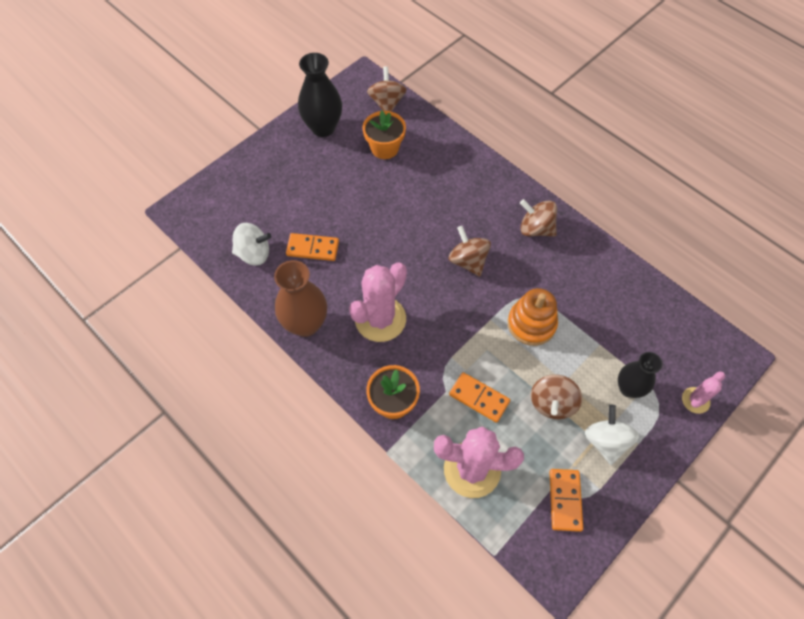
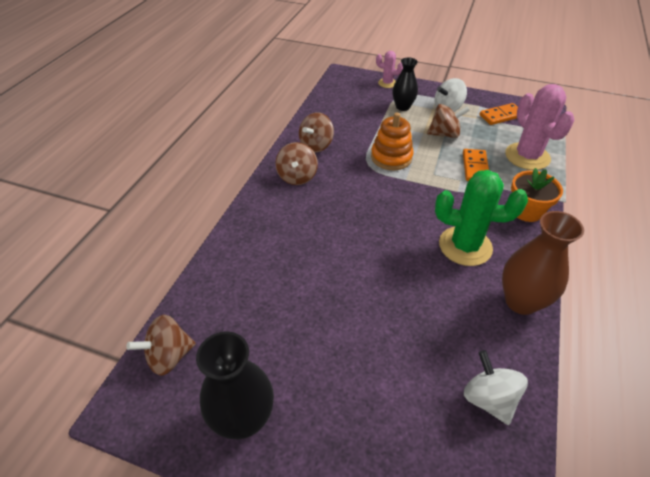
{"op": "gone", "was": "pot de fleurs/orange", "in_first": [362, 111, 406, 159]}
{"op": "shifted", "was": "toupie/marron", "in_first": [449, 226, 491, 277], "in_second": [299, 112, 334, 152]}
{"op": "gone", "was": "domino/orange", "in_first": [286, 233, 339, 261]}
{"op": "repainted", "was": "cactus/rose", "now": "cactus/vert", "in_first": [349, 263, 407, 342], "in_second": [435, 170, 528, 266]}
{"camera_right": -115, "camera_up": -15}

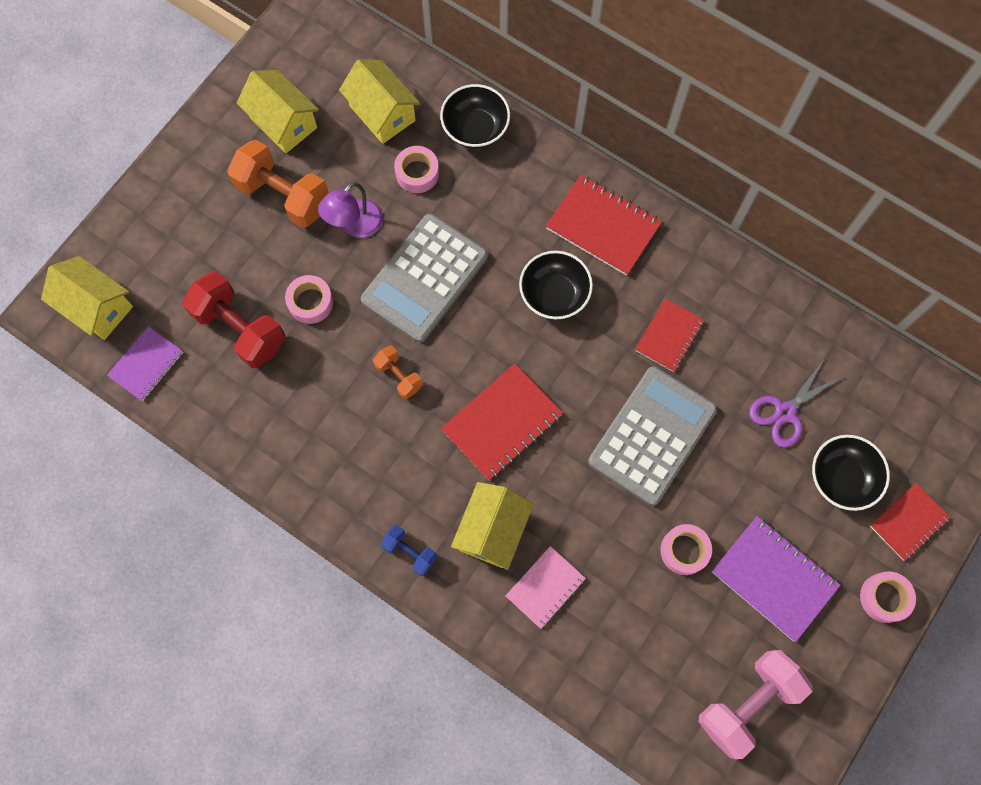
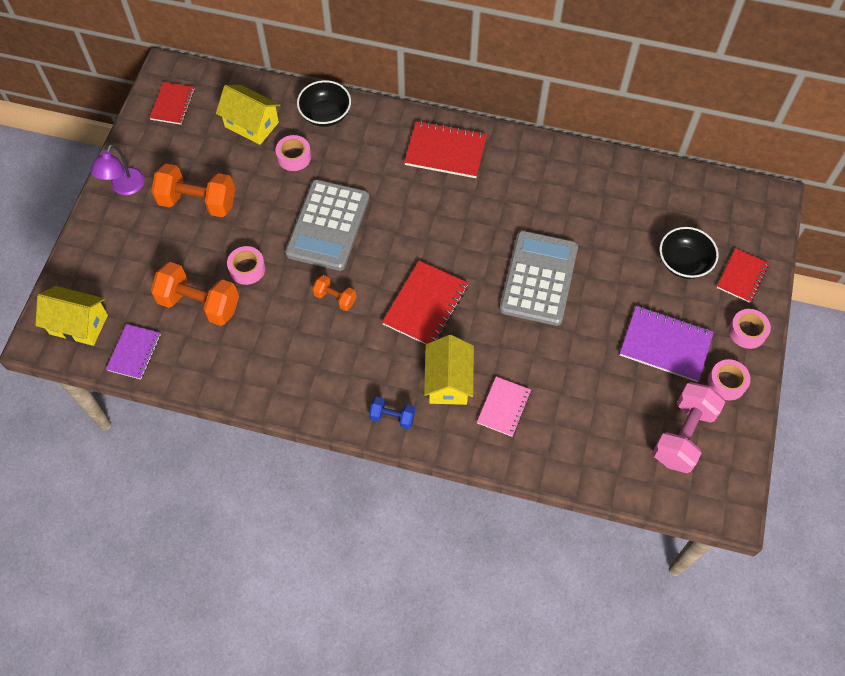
{"op": "gone", "was": "maison/jaune", "in_first": [237, 70, 319, 153]}
{"op": "shifted", "was": "lampe/violet", "in_first": [318, 182, 383, 238], "in_second": [90, 144, 145, 195]}
{"op": "gone", "was": "bol/noir", "in_first": [519, 251, 593, 319]}
{"op": "repainted", "was": "haltère/rouge", "now": "haltère/orange", "in_first": [182, 271, 286, 368], "in_second": [151, 262, 239, 326]}
{"op": "shifted", "was": "carnet/rouge", "in_first": [635, 298, 704, 372], "in_second": [149, 82, 195, 125]}
{"op": "gone", "was": "ciseaux/violet", "in_first": [749, 358, 843, 448]}
{"op": "shifted", "was": "ruban adhésif/rose", "in_first": [660, 524, 712, 575], "in_second": [708, 359, 751, 401]}
{"camera_right": -20, "camera_up": -10}

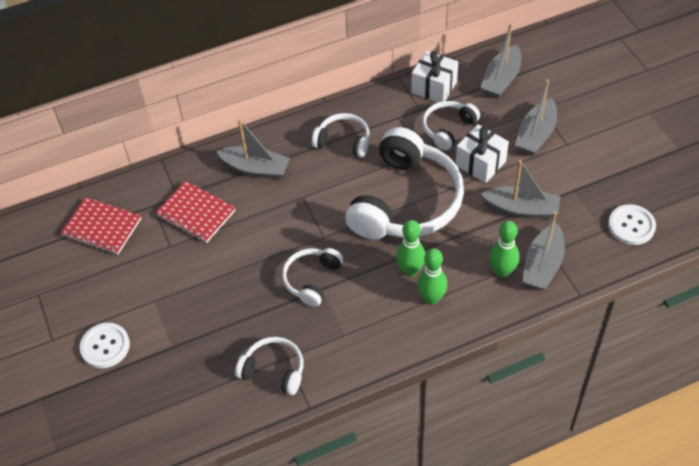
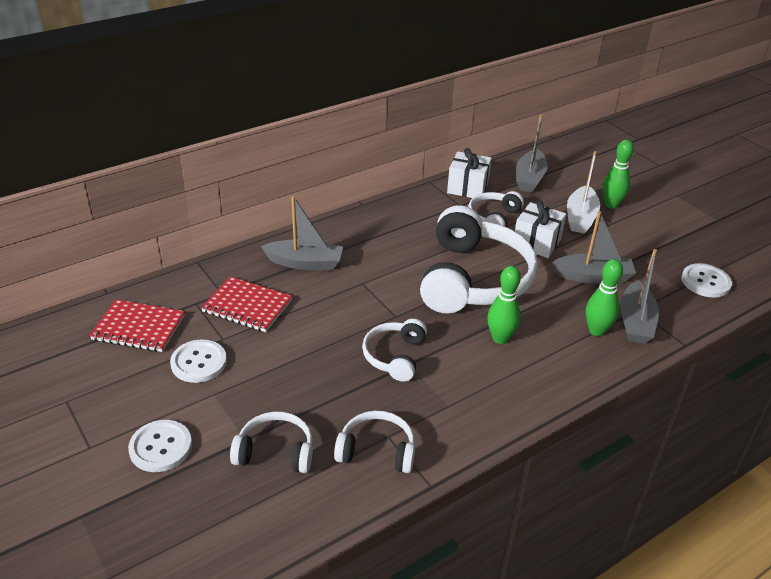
{"op": "repainted", "was": "bateau/gris", "now": "bateau/blanc", "in_first": [515, 79, 557, 156], "in_second": [567, 151, 600, 234]}
{"op": "shifted", "was": "casque audio/blanc", "in_first": [312, 113, 370, 158], "in_second": [230, 412, 313, 473]}
{"op": "shifted", "was": "quille/vert", "in_first": [417, 248, 447, 305], "in_second": [602, 140, 634, 209]}
{"op": "new", "now": "bouton/blanc", "in_second": [170, 340, 227, 383]}
{"camera_right": -15, "camera_up": -15}

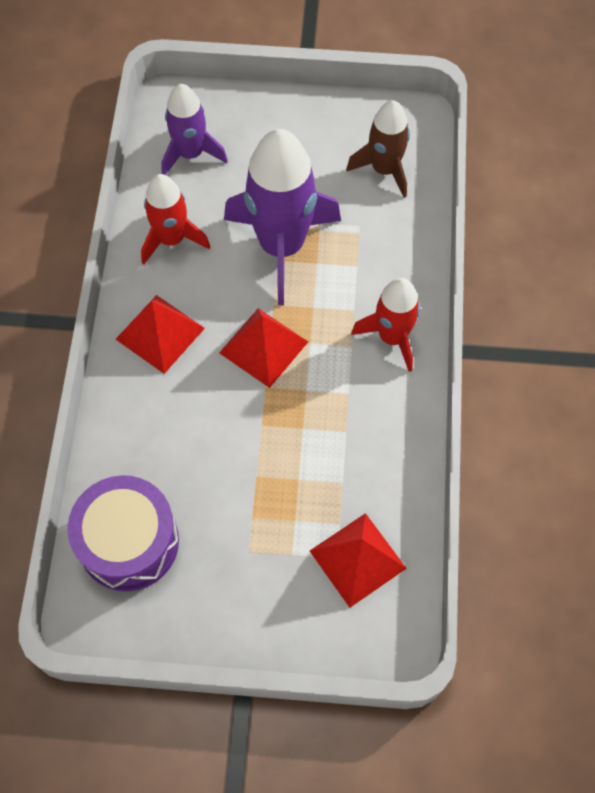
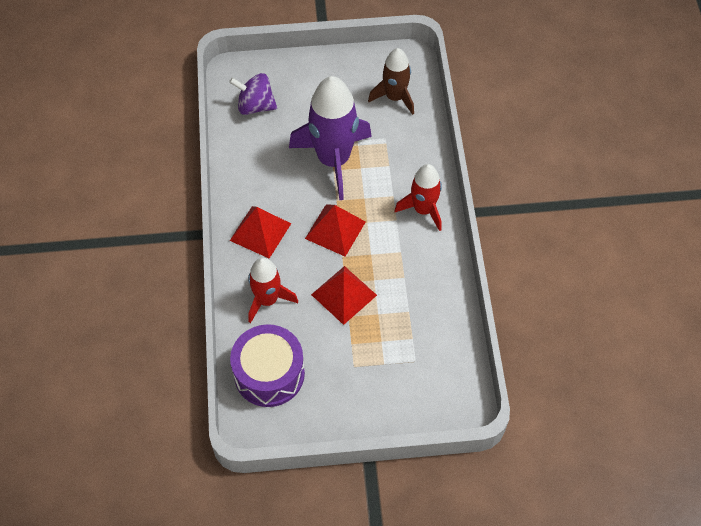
{"op": "swapped", "was": "fusée/violet", "now": "toupie/violet", "in_first": [161, 84, 228, 175], "in_second": [229, 73, 277, 115]}
{"op": "shifted", "was": "fusée/rouge", "in_first": [141, 174, 210, 264], "in_second": [248, 257, 298, 323]}
{"op": "shifted", "was": "pyramide/rouge", "in_first": [310, 513, 407, 608], "in_second": [311, 266, 377, 325]}
{"camera_right": -10, "camera_up": -5}

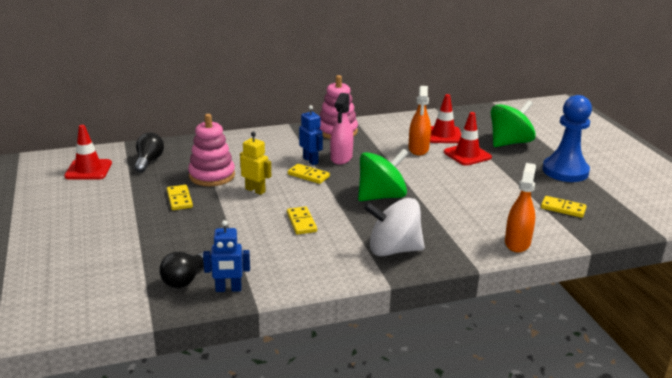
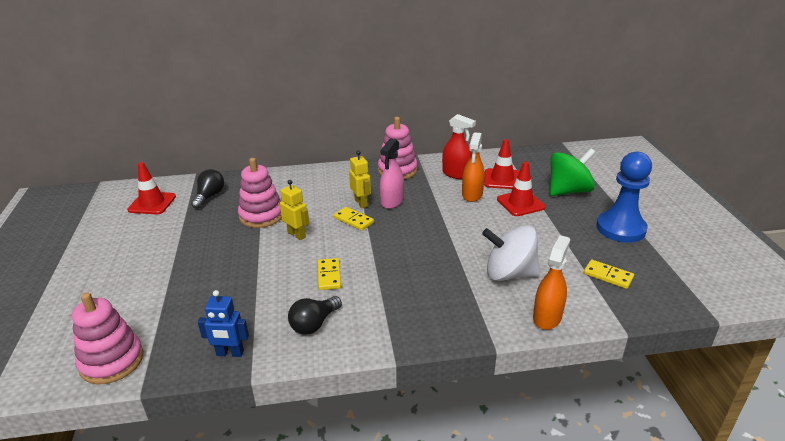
{"op": "repainted", "was": "robot/bleu", "now": "robot/jaune", "in_first": [299, 105, 323, 165], "in_second": [349, 150, 371, 208]}
{"op": "gone", "was": "toupie/vert", "in_first": [358, 149, 409, 201]}
{"op": "gone", "was": "domino/jaune", "in_first": [167, 185, 193, 210]}
{"op": "shifted", "was": "toupie/blanc", "in_first": [364, 198, 425, 256], "in_second": [482, 225, 540, 281]}
{"op": "shifted", "was": "ampoule/noir", "in_first": [159, 252, 211, 288], "in_second": [288, 296, 342, 335]}
{"op": "new", "now": "vaporisateur/rouge", "in_second": [442, 114, 476, 179]}
{"op": "new", "now": "jouet à empiler/rose", "in_second": [72, 292, 143, 384]}
{"camera_right": 10, "camera_up": 5}

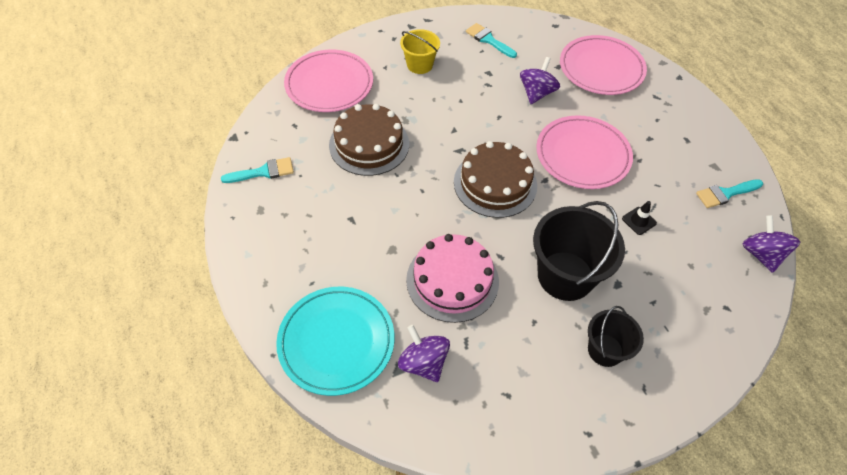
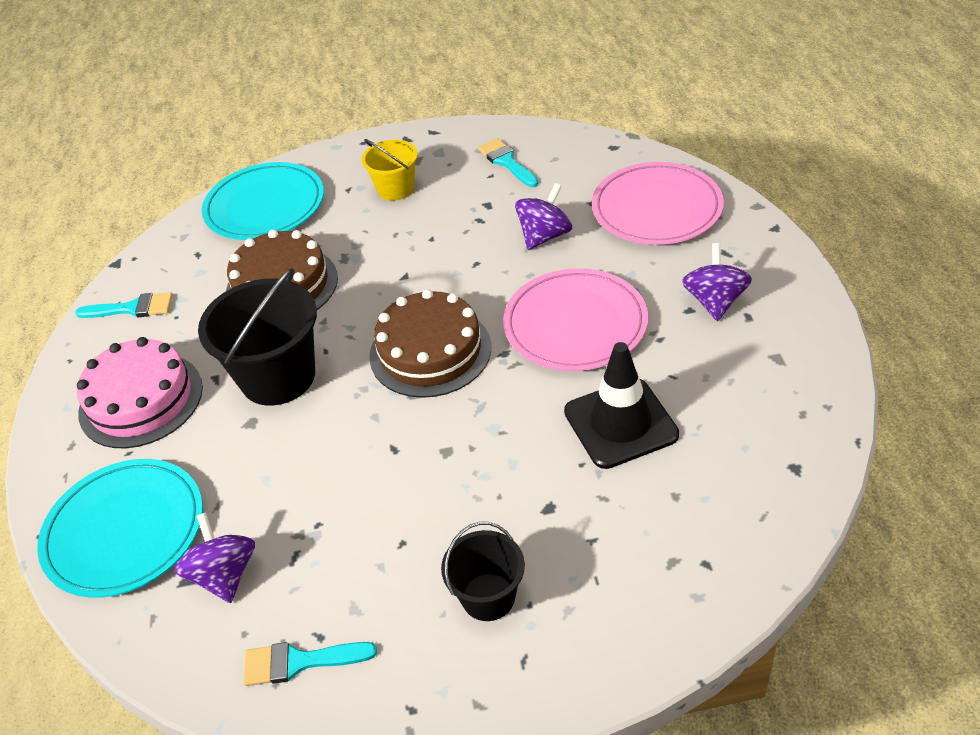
{"op": "repainted", "was": "assiette/rose", "now": "assiette/turquoise", "in_first": [284, 50, 373, 112], "in_second": [202, 162, 324, 240]}
{"op": "shifted", "was": "pinceau/turquoise", "in_first": [696, 179, 763, 208], "in_second": [243, 642, 377, 686]}
{"op": "shifted", "was": "seau/noir", "in_first": [533, 201, 625, 301], "in_second": [198, 268, 317, 406]}
{"op": "scaled", "was": "cône de chantier/noir", "in_first": [622, 201, 657, 235], "in_second": [564, 342, 679, 469], "ratio": 2.27}
{"op": "shifted", "was": "toupie/violet", "in_first": [743, 215, 800, 273], "in_second": [682, 243, 752, 321]}
{"op": "shifted", "was": "gâteau/rose", "in_first": [406, 234, 499, 323], "in_second": [77, 337, 203, 448]}
{"camera_right": 20, "camera_up": -10}

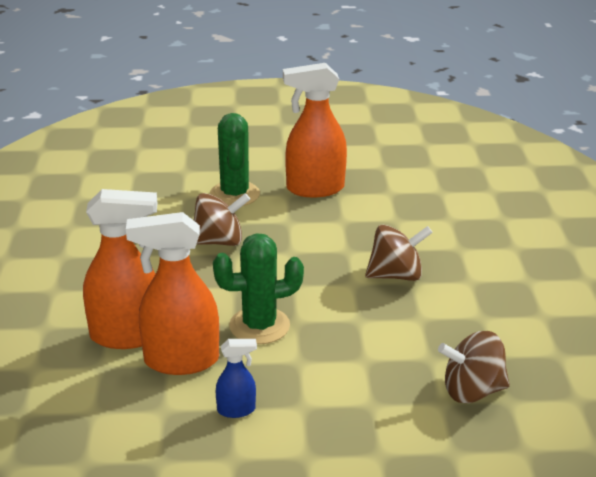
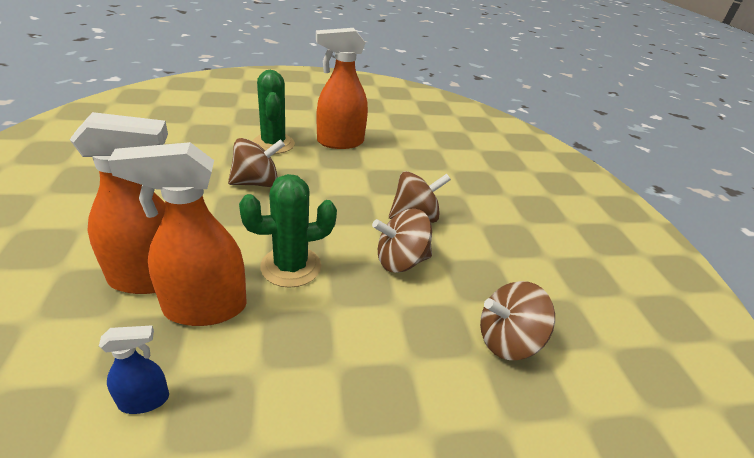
{"op": "shifted", "was": "vaporisateur/bleu", "in_first": [216, 339, 257, 418], "in_second": [99, 325, 169, 414]}
{"op": "new", "now": "toupie/marron", "in_second": [372, 209, 432, 273]}
{"camera_right": -10, "camera_up": 5}

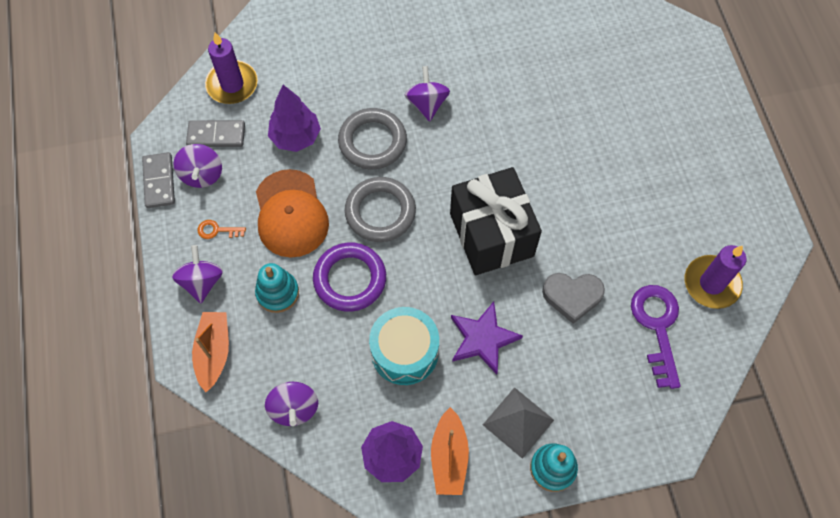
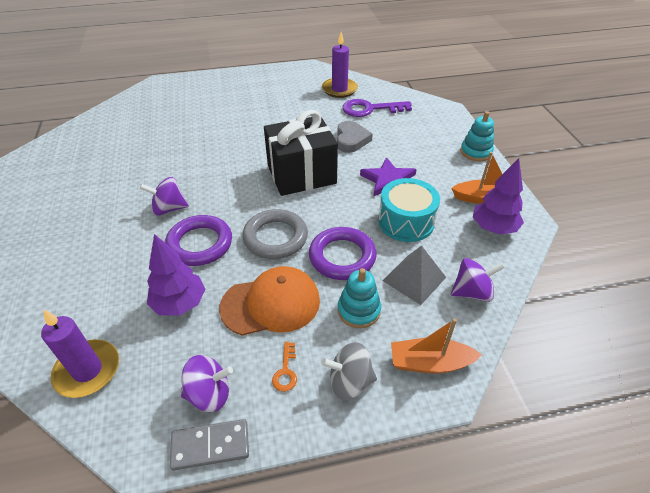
{"op": "repainted", "was": "anneau/gris", "now": "anneau/violet", "in_first": [338, 108, 407, 169], "in_second": [165, 215, 232, 266]}
{"op": "gone", "was": "domino/gris", "in_first": [186, 120, 245, 147]}
{"op": "repainted", "was": "toupie/violet", "now": "toupie/gris", "in_first": [172, 245, 223, 303], "in_second": [321, 342, 377, 400]}
{"op": "shifted", "was": "pyramide/gris", "in_first": [483, 387, 554, 459], "in_second": [382, 245, 446, 305]}
{"camera_right": -90, "camera_up": -20}

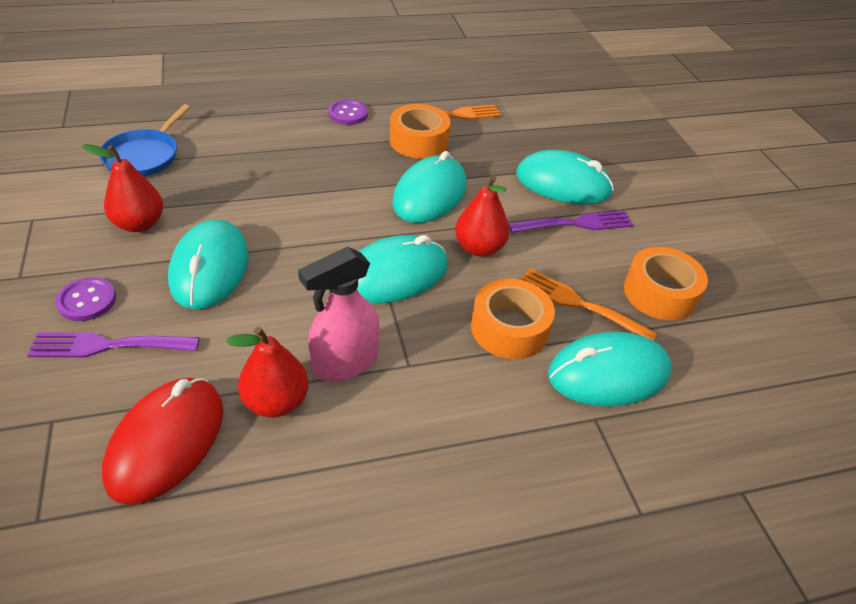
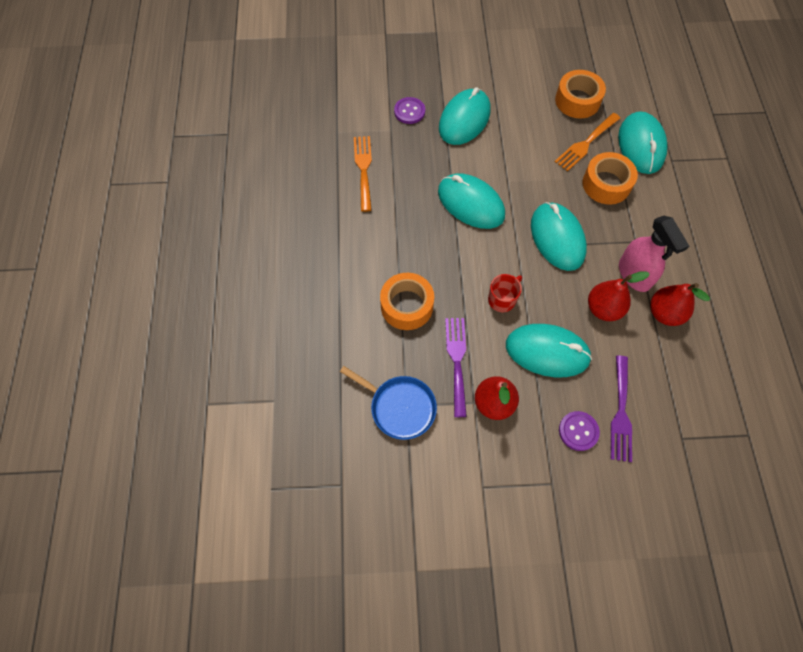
{"op": "shifted", "was": "bouton/violet", "in_first": [328, 100, 368, 125], "in_second": [394, 97, 425, 124]}
{"op": "shifted", "was": "ruban adhésif/orange", "in_first": [390, 104, 451, 159], "in_second": [380, 273, 434, 330]}
{"op": "shifted", "was": "poire/rouge", "in_first": [455, 175, 509, 257], "in_second": [588, 271, 650, 321]}
{"op": "shifted", "was": "fourchette/violet", "in_first": [508, 210, 633, 233], "in_second": [445, 318, 467, 417]}
{"op": "gone", "was": "souris/rouge", "in_first": [102, 378, 223, 505]}
{"op": "new", "now": "tasse/rouge", "in_second": [488, 274, 522, 312]}
{"camera_right": -75, "camera_up": 20}

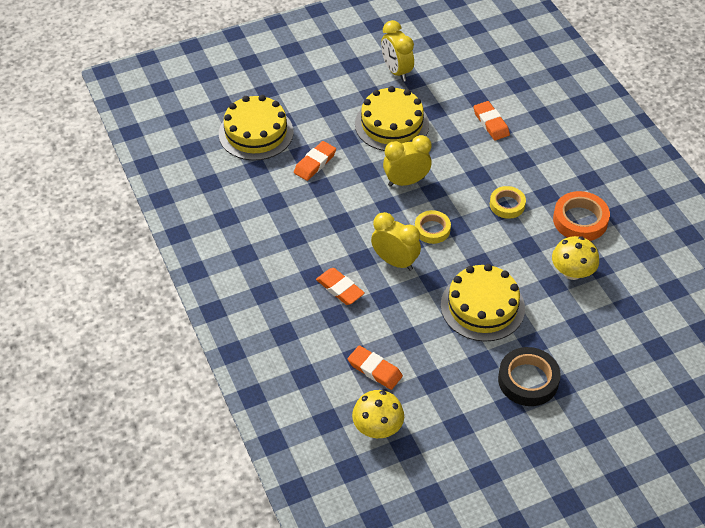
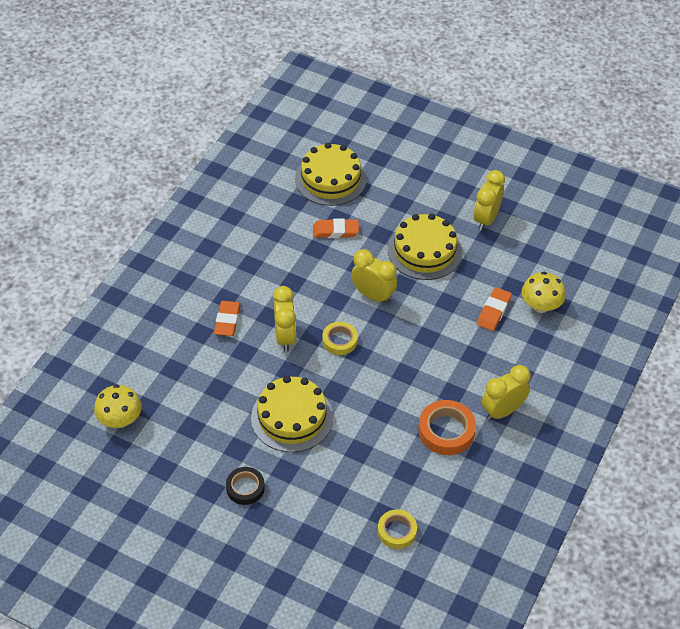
{"op": "shifted", "was": "ruban adhésif/jaune", "in_first": [490, 186, 526, 219], "in_second": [378, 509, 417, 549]}
{"op": "shifted", "was": "champignon/jaune", "in_first": [552, 236, 599, 280], "in_second": [522, 272, 566, 313]}
{"op": "gone", "was": "gomme/orange", "in_first": [348, 346, 403, 390]}
{"op": "scaled", "was": "ruban adhésif/noir", "in_first": [498, 347, 561, 406], "in_second": [226, 467, 265, 505], "ratio": 0.66}
{"op": "new", "now": "réveil/jaune", "in_second": [482, 365, 531, 421]}
{"camera_right": 50, "camera_up": 0}

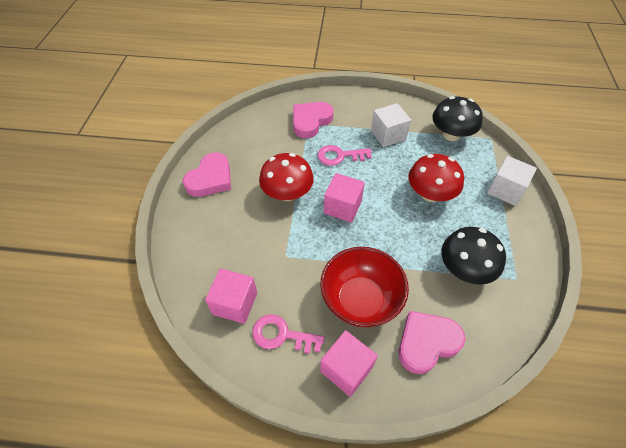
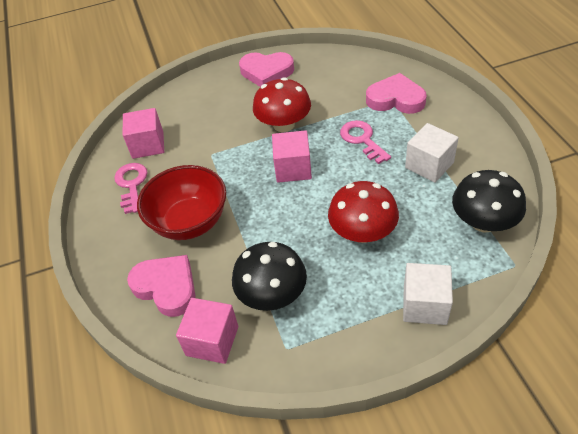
{"op": "shifted", "was": "cube/rose", "in_first": [320, 330, 378, 397], "in_second": [176, 298, 238, 364]}
{"camera_right": 70, "camera_up": -5}

